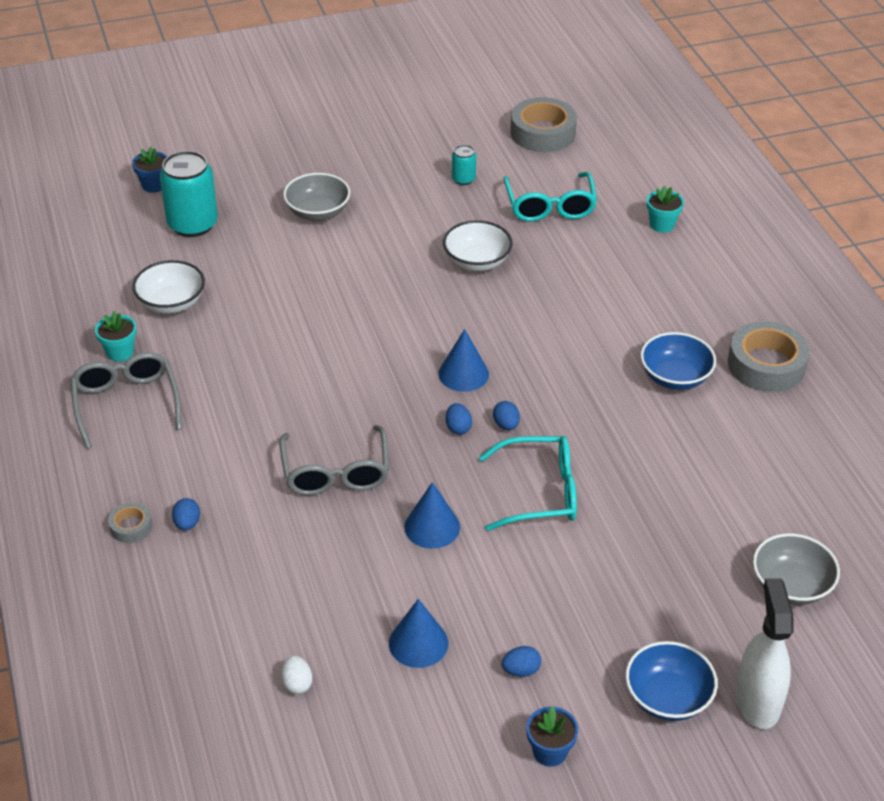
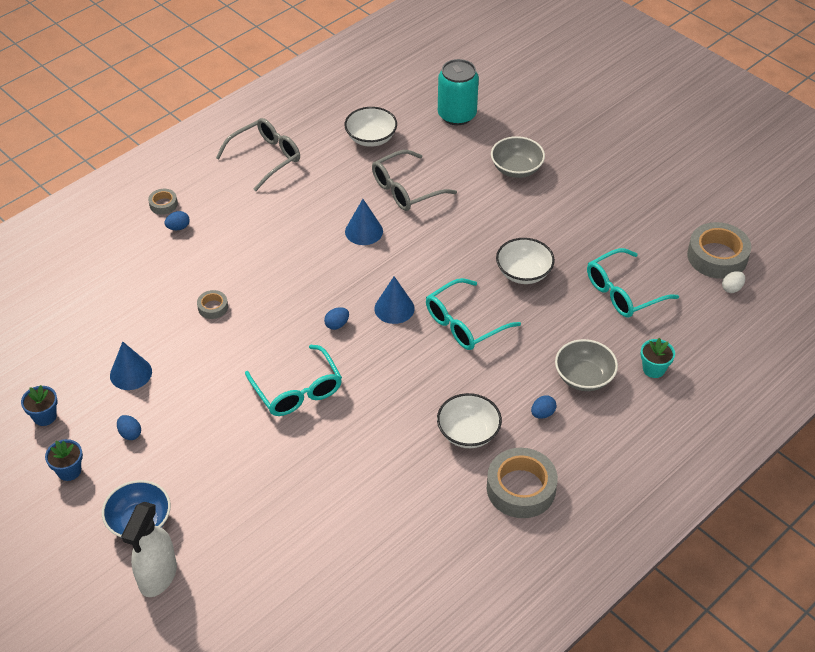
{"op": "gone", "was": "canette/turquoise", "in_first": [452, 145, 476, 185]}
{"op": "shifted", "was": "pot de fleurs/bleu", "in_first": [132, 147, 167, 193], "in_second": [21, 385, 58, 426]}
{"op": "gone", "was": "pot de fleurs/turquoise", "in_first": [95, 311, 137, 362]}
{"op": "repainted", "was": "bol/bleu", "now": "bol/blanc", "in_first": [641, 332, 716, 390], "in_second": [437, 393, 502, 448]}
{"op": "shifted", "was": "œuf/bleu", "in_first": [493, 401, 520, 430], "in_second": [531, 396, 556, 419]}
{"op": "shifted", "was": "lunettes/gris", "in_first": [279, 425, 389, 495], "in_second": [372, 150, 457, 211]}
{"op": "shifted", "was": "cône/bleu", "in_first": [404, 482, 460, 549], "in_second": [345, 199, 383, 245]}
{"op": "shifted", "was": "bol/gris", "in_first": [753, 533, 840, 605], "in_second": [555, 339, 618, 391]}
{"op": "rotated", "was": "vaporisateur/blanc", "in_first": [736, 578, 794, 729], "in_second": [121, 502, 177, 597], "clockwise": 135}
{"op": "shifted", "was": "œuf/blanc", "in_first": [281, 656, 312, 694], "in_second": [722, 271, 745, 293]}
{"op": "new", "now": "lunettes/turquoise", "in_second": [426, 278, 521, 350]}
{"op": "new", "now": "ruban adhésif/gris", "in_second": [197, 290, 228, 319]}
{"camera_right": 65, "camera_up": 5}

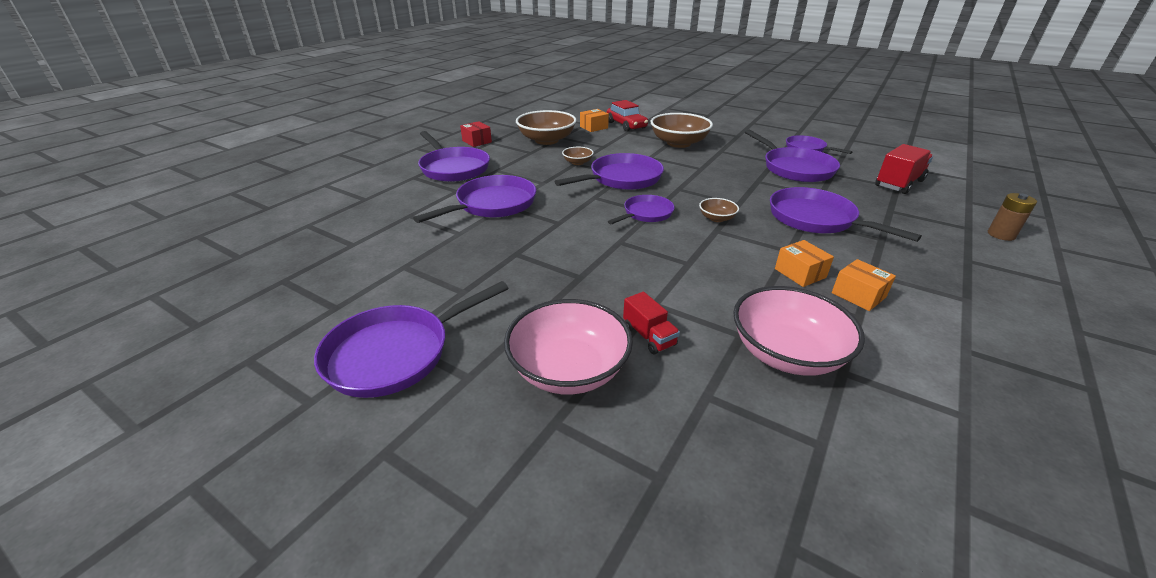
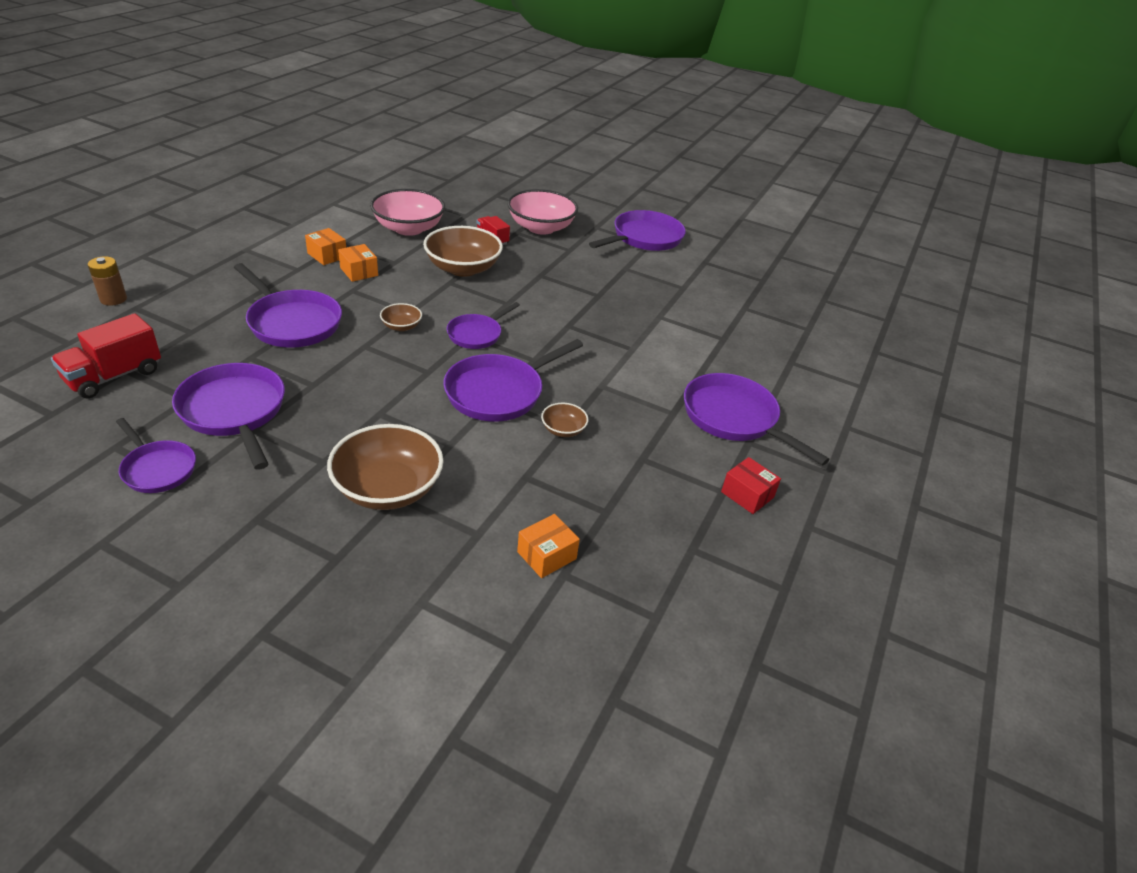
{"op": "gone", "was": "voiture/rouge", "in_first": [607, 100, 648, 131]}
{"op": "shifted", "was": "bol/marron", "in_first": [516, 110, 576, 145], "in_second": [423, 226, 503, 277]}
{"op": "gone", "was": "poêle/violet", "in_first": [413, 175, 536, 223]}
{"camera_right": 170, "camera_up": 5}

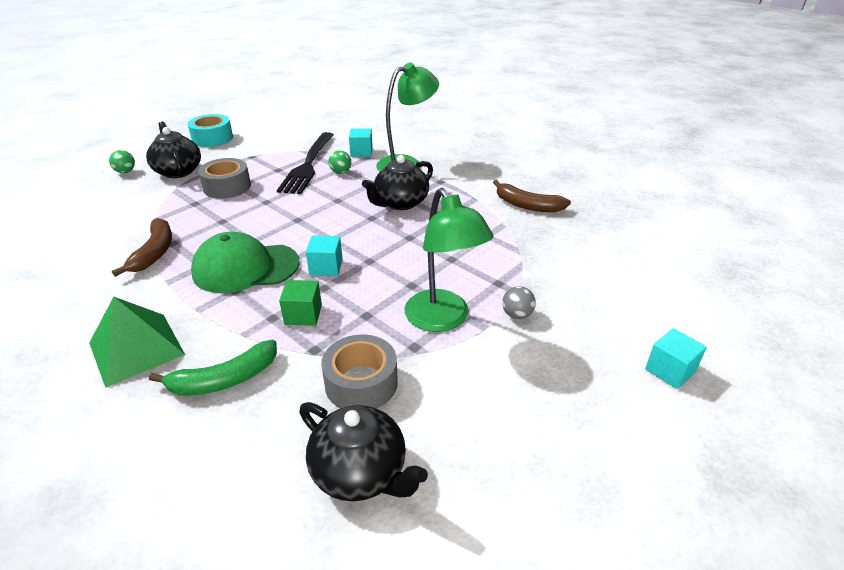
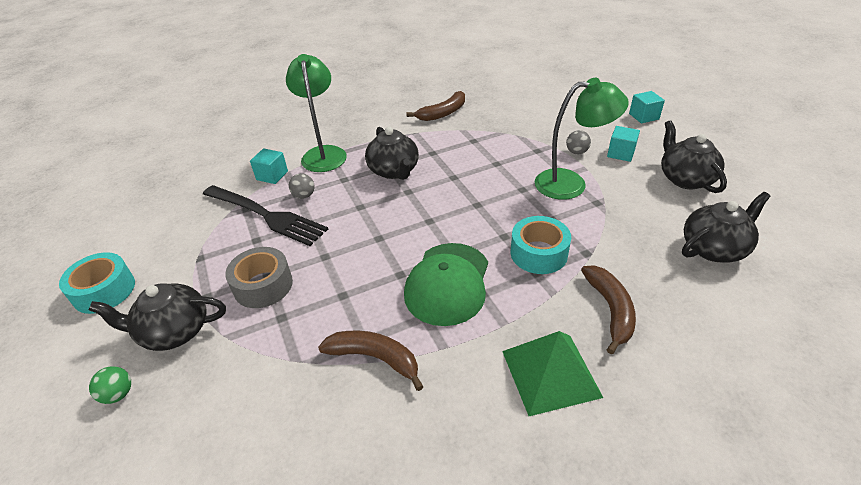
{"op": "repainted", "was": "balle/vert", "now": "balle/gris", "in_first": [328, 150, 351, 174], "in_second": [289, 173, 315, 199]}
{"op": "shifted", "was": "cube/turquoise", "in_first": [306, 236, 343, 276], "in_second": [607, 126, 640, 162]}
{"op": "swapped", "was": "cube/vert", "now": "ruban adhésif/turquoise", "in_first": [279, 280, 322, 326], "in_second": [511, 216, 571, 274]}
{"op": "gone", "was": "ruban adhésif/gris", "in_first": [321, 334, 398, 409]}
{"op": "repainted", "was": "banane/vert", "now": "banane/marron", "in_first": [149, 340, 277, 396], "in_second": [581, 265, 636, 354]}
{"op": "new", "now": "théière/noir", "in_second": [661, 120, 727, 193]}
{"camera_right": -65, "camera_up": 5}

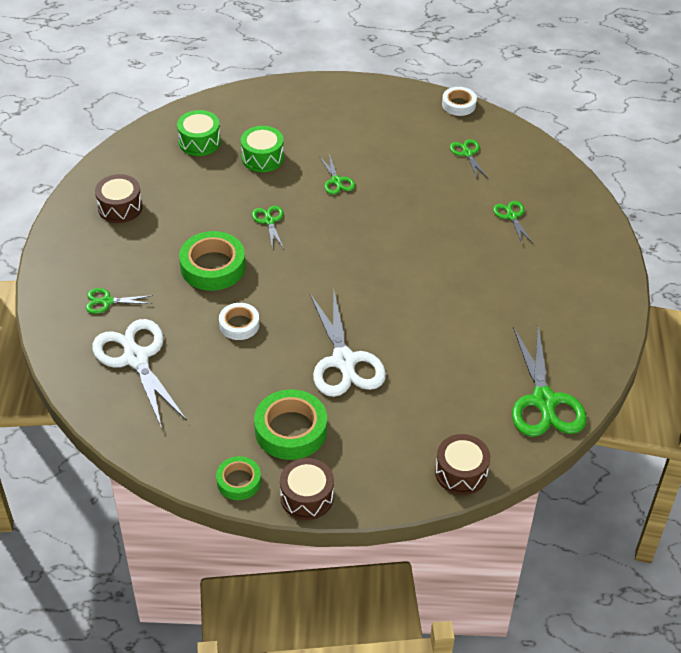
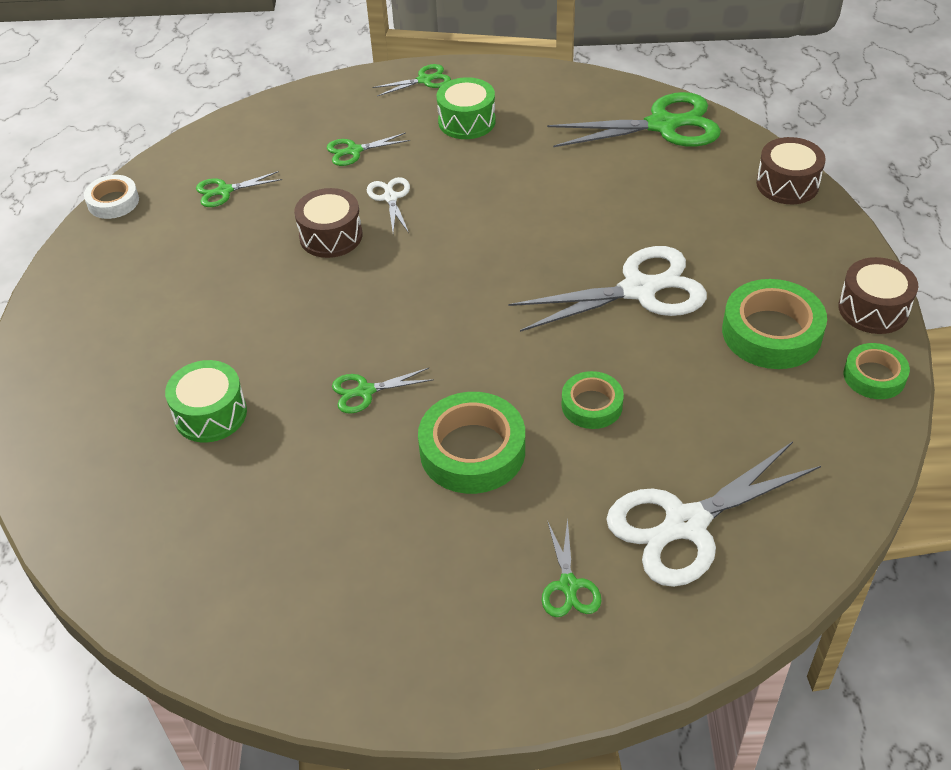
{"op": "shifted", "was": "tambour/vert", "in_first": [177, 110, 221, 156], "in_second": [436, 77, 496, 139]}
{"op": "shifted", "was": "ciseaux/vert", "in_first": [319, 154, 355, 195], "in_second": [372, 64, 451, 96]}
{"op": "shifted", "was": "tambour/marron", "in_first": [95, 174, 142, 223], "in_second": [294, 188, 362, 258]}
{"op": "repainted", "was": "ruban adhésif/blanc", "now": "ruban adhésif/vert", "in_first": [219, 303, 260, 340], "in_second": [562, 371, 624, 429]}
{"op": "new", "now": "ciseaux/blanc", "in_second": [367, 177, 410, 233]}
{"camera_right": -90, "camera_up": 0}

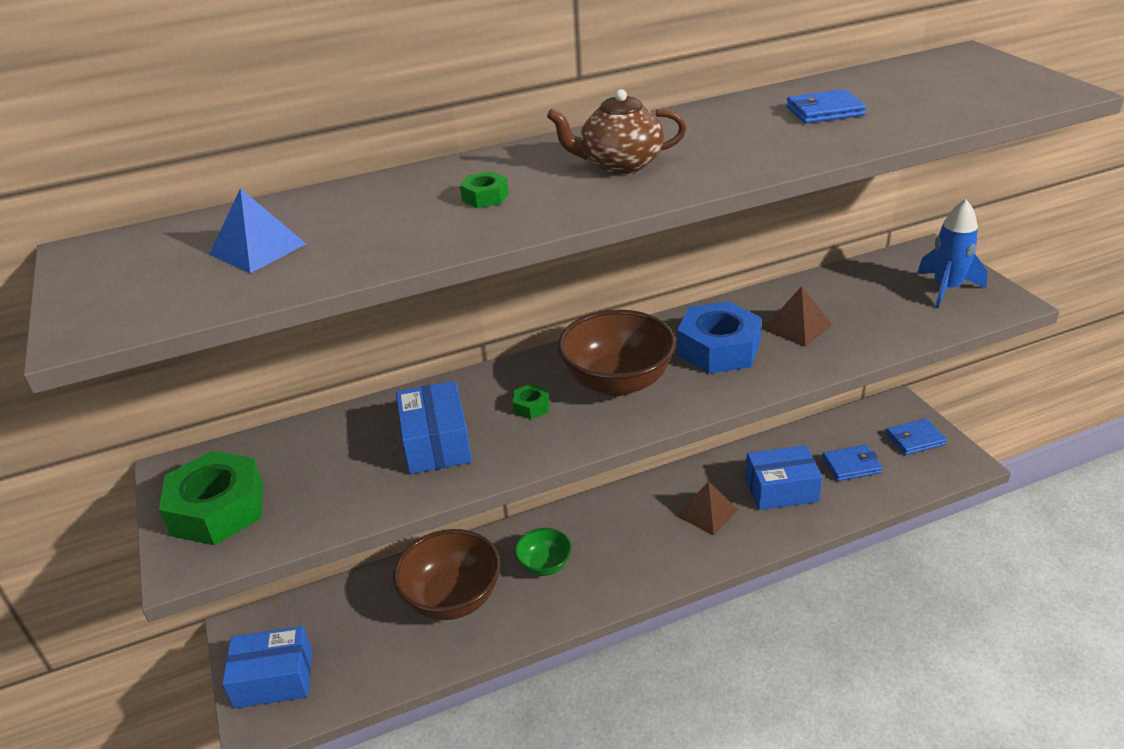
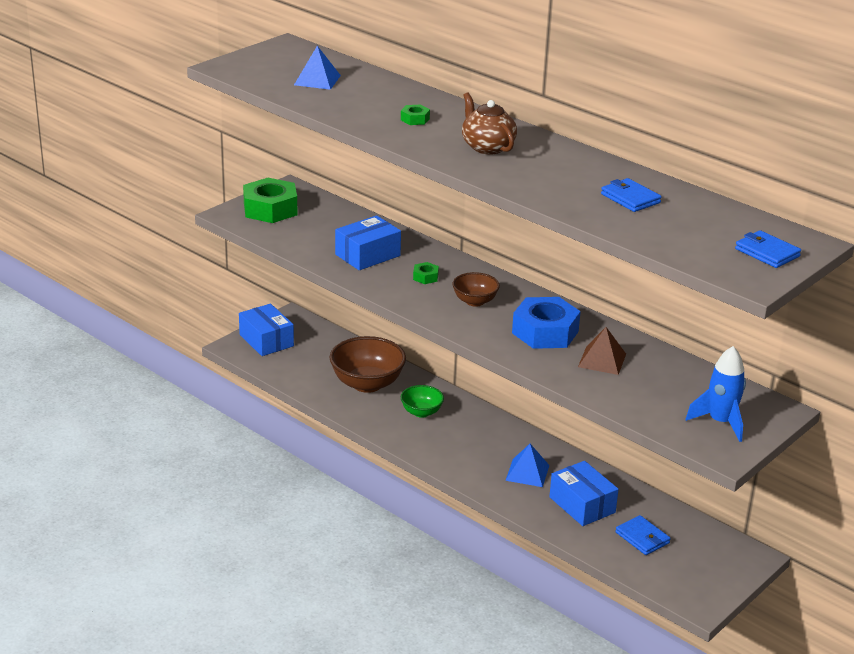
{"op": "scaled", "was": "bol/marron", "in_first": [558, 309, 676, 396], "in_second": [452, 272, 500, 307], "ratio": 0.56}
{"op": "shifted", "was": "portefeuille/bleu", "in_first": [886, 419, 947, 455], "in_second": [735, 230, 801, 268]}
{"op": "repainted", "was": "pyramide/marron", "now": "pyramide/bleu", "in_first": [677, 481, 738, 536], "in_second": [505, 444, 549, 487]}
{"camera_right": 60, "camera_up": -5}

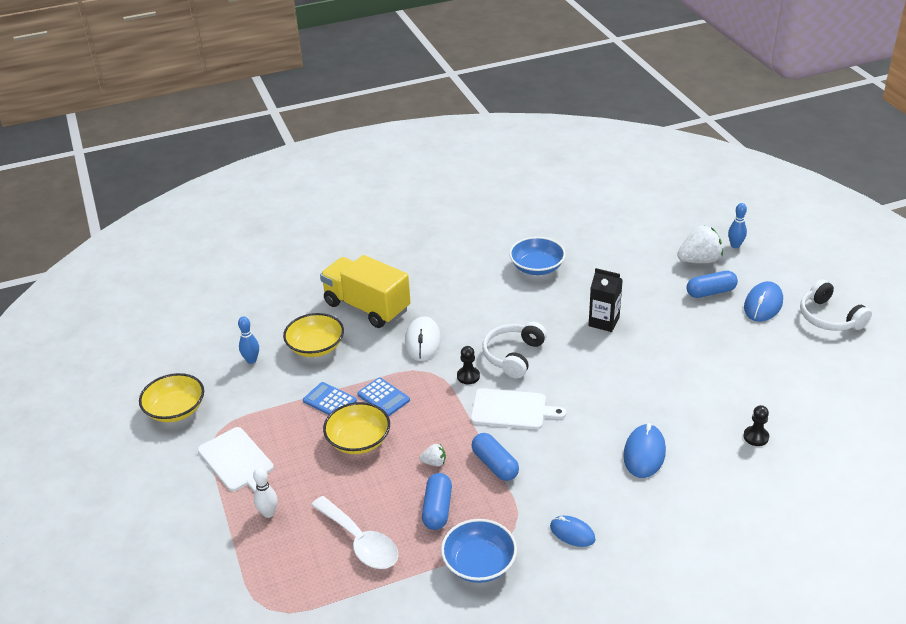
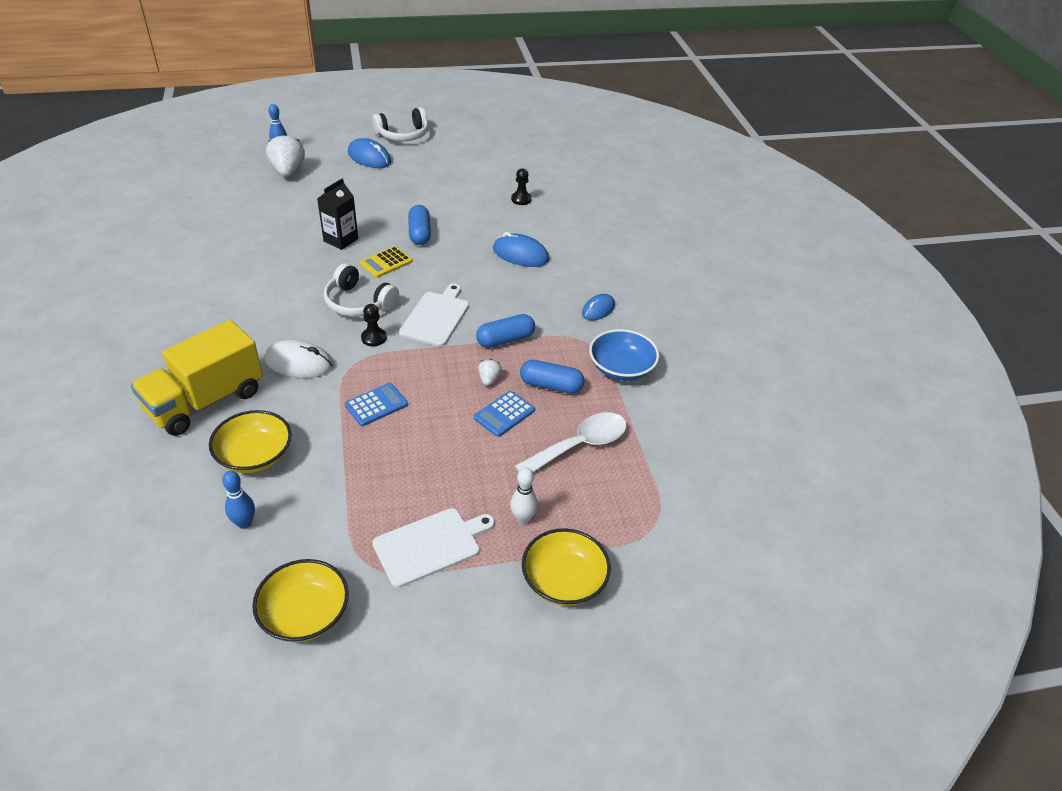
{"op": "gone", "was": "bol/bleu", "in_first": [509, 237, 566, 275]}
{"op": "shifted", "was": "gélule/bleu", "in_first": [687, 271, 738, 298], "in_second": [408, 205, 431, 245]}
{"op": "shifted", "was": "calculatrice/bleu", "in_first": [303, 382, 357, 415], "in_second": [474, 391, 535, 437]}
{"op": "shifted", "was": "bol/jaune", "in_first": [323, 402, 390, 454], "in_second": [522, 528, 611, 606]}
{"op": "new", "now": "calculatrice/jaune", "in_second": [360, 246, 412, 278]}
{"camera_right": -85, "camera_up": 5}

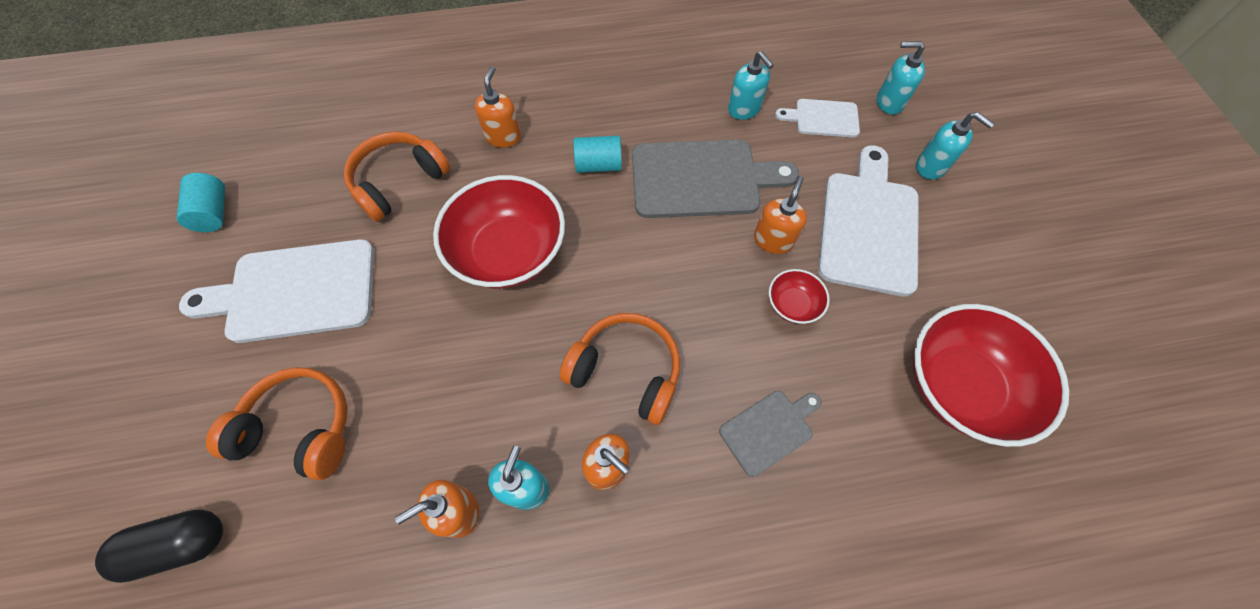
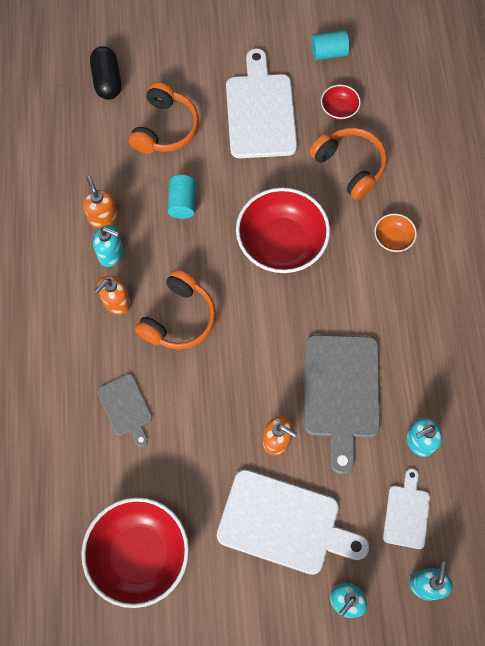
{"op": "swapped", "was": "distributeur de savon/orange", "now": "bol/orange", "in_first": [475, 66, 521, 148], "in_second": [374, 213, 417, 252]}
{"op": "shifted", "was": "cylindre/turquoise", "in_first": [573, 136, 622, 173], "in_second": [168, 175, 196, 219]}
{"op": "shifted", "was": "bol/rouge", "in_first": [769, 269, 830, 324], "in_second": [321, 85, 361, 120]}
{"camera_right": 95, "camera_up": 5}

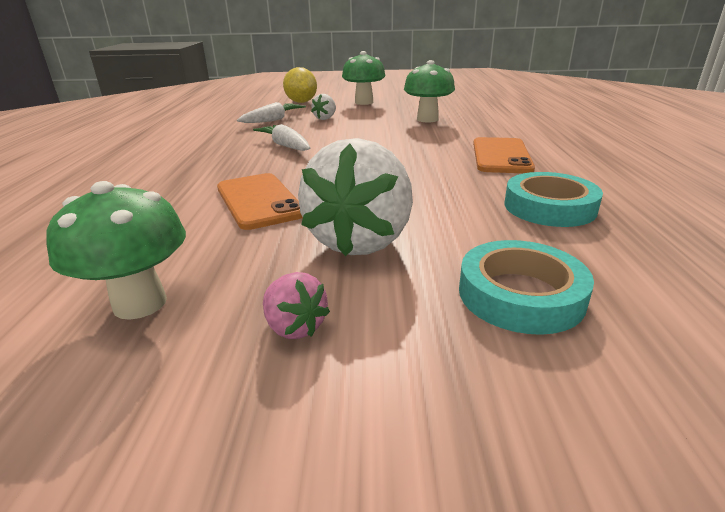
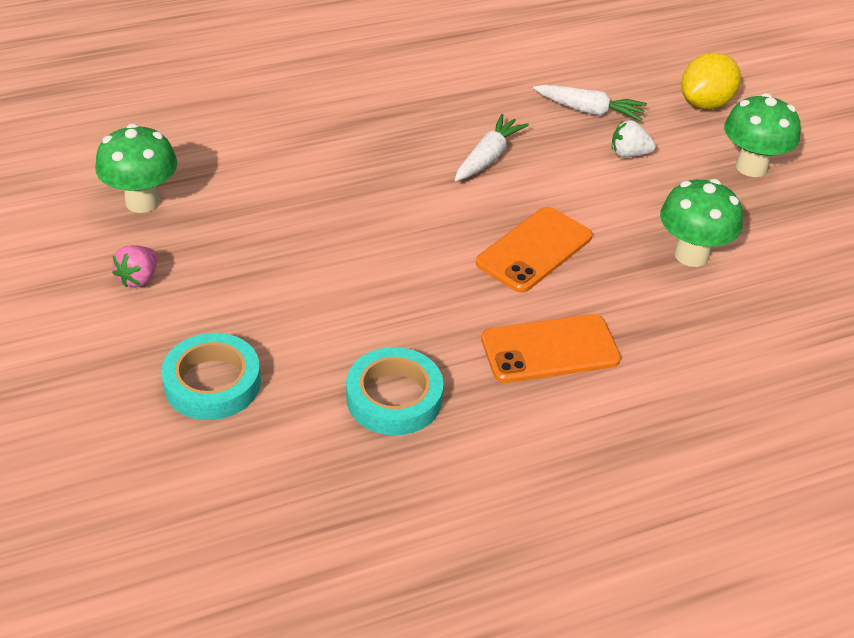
{"op": "gone", "was": "fraise/blanc", "in_first": [298, 138, 413, 256]}
{"op": "shifted", "was": "téléphone/orange", "in_first": [217, 173, 303, 230], "in_second": [476, 207, 592, 293]}
{"camera_right": 65, "camera_up": 15}

